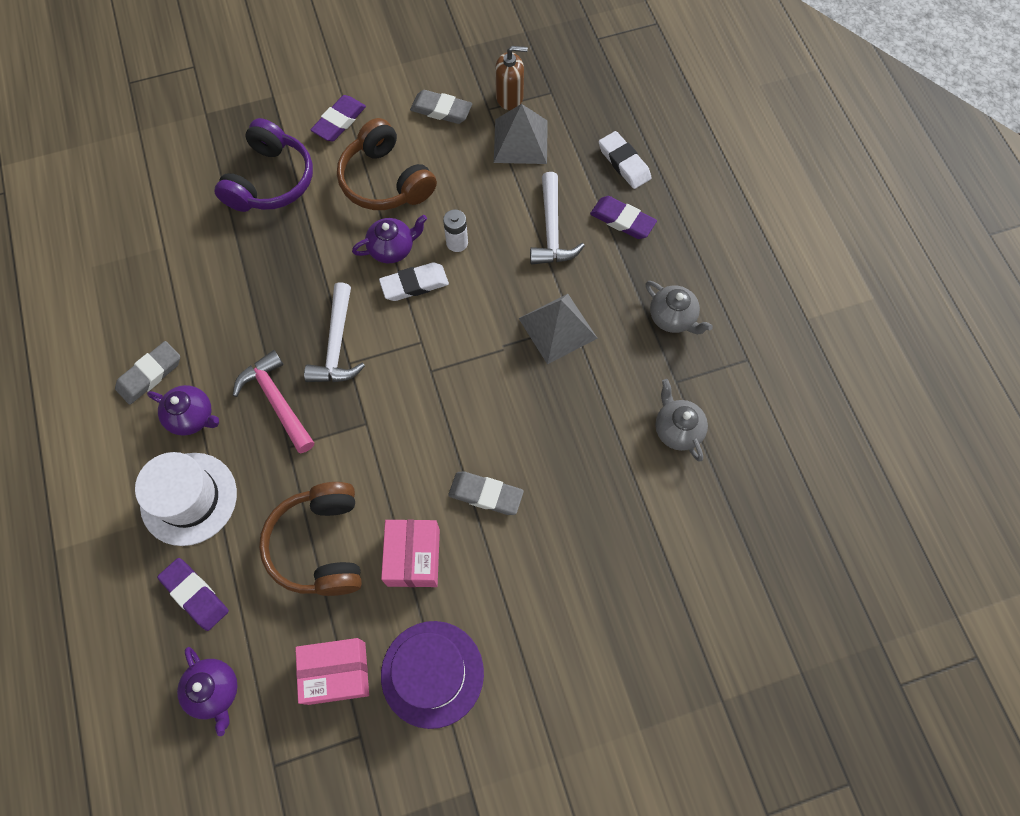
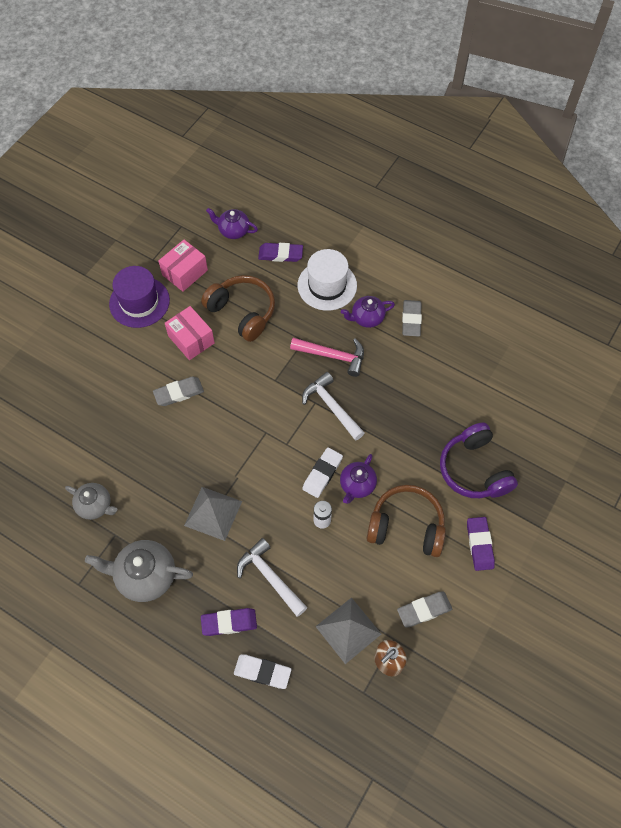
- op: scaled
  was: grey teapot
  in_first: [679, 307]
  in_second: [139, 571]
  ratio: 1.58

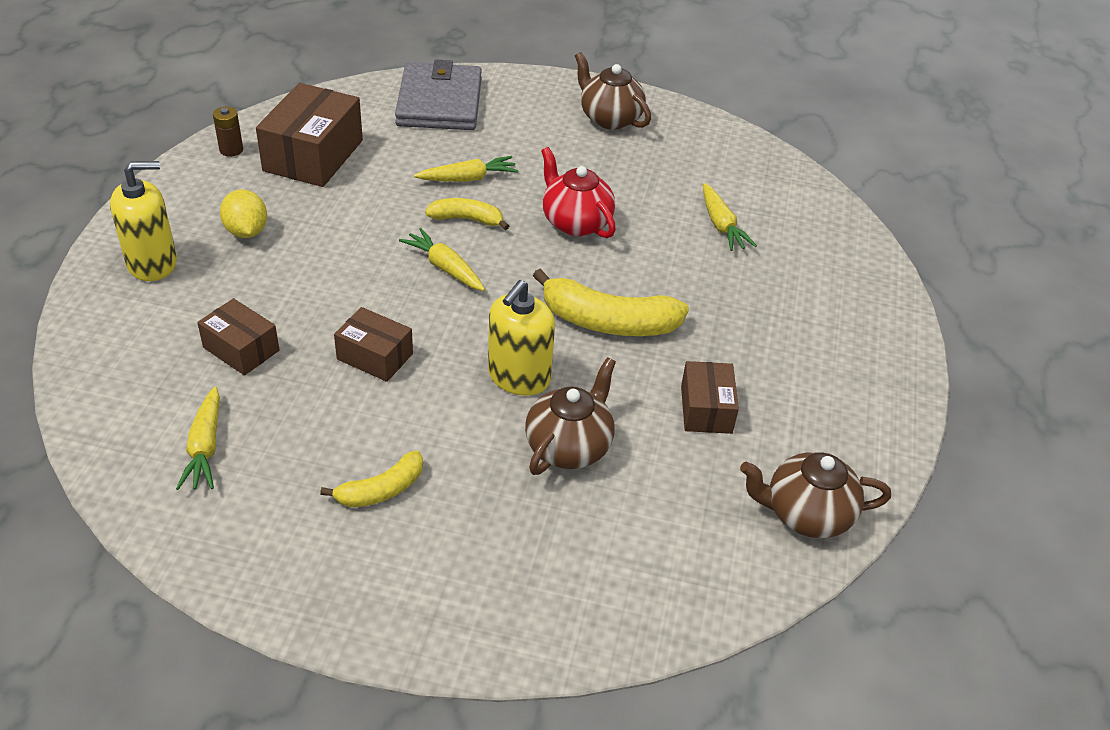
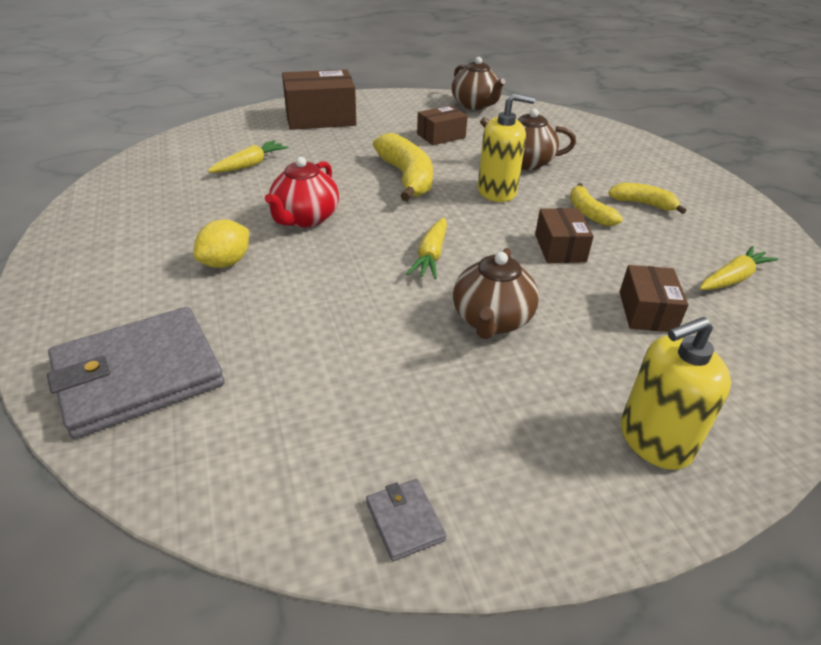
- op: gone
  was: yellow carrot
  in_first: [466, 169]
- op: shifted
  was: yellow lemon
  in_first: [243, 213]
  in_second: [221, 243]
- op: shifted
  was: brown box
  in_first: [309, 135]
  in_second: [319, 99]
- op: shifted
  was: yellow banana
  in_first: [467, 214]
  in_second: [596, 204]
- op: shifted
  was: brown teapot
  in_first: [613, 91]
  in_second: [496, 293]
- op: swapped
  was: brown battery
  now: grey wallet
  in_first: [228, 131]
  in_second: [406, 520]
- op: rotated
  was: yellow soap dispenser
  in_first: [143, 221]
  in_second: [676, 393]
  clockwise: -60

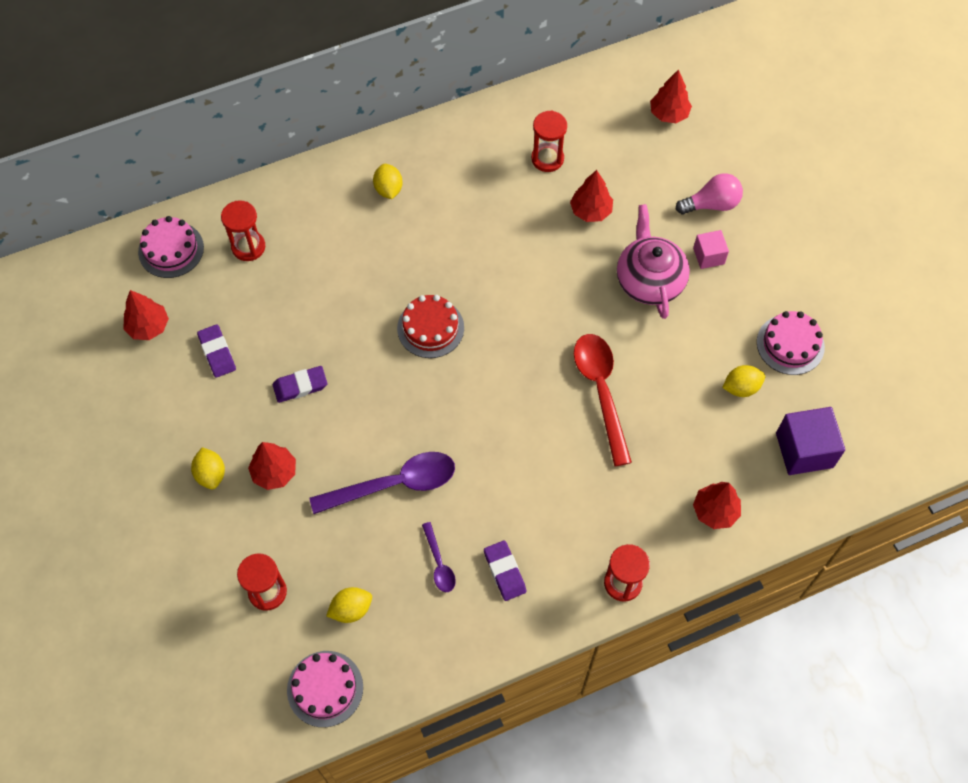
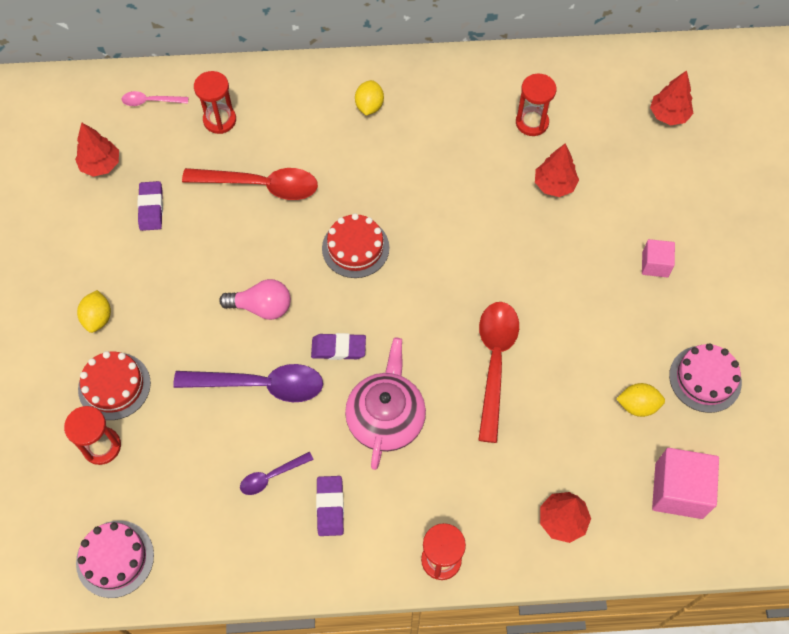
- op: gone
  was: red tree
  in_first: [272, 466]
- op: gone
  was: yellow lemon
  in_first: [349, 605]
- op: new
  now: red cake
  in_second: [114, 385]
- op: new
  now: red spoon
  in_second: [250, 184]
- op: shifted
  was: purple eraser
  in_first: [300, 384]
  in_second: [338, 346]
- op: shifted
  was: pink teapot
  in_first: [653, 261]
  in_second: [385, 404]
- op: shifted
  was: pink light bulb
  in_first: [709, 193]
  in_second: [255, 299]
- op: swapped
  was: pink cake
  now: pink spoon
  in_first: [171, 247]
  in_second: [155, 98]
- op: repainted
  was: purple cube
  now: pink cube
  in_first: [810, 441]
  in_second: [685, 483]
- op: rotated
  was: purple spoon
  in_first: [439, 557]
  in_second: [277, 473]
  clockwise: 60

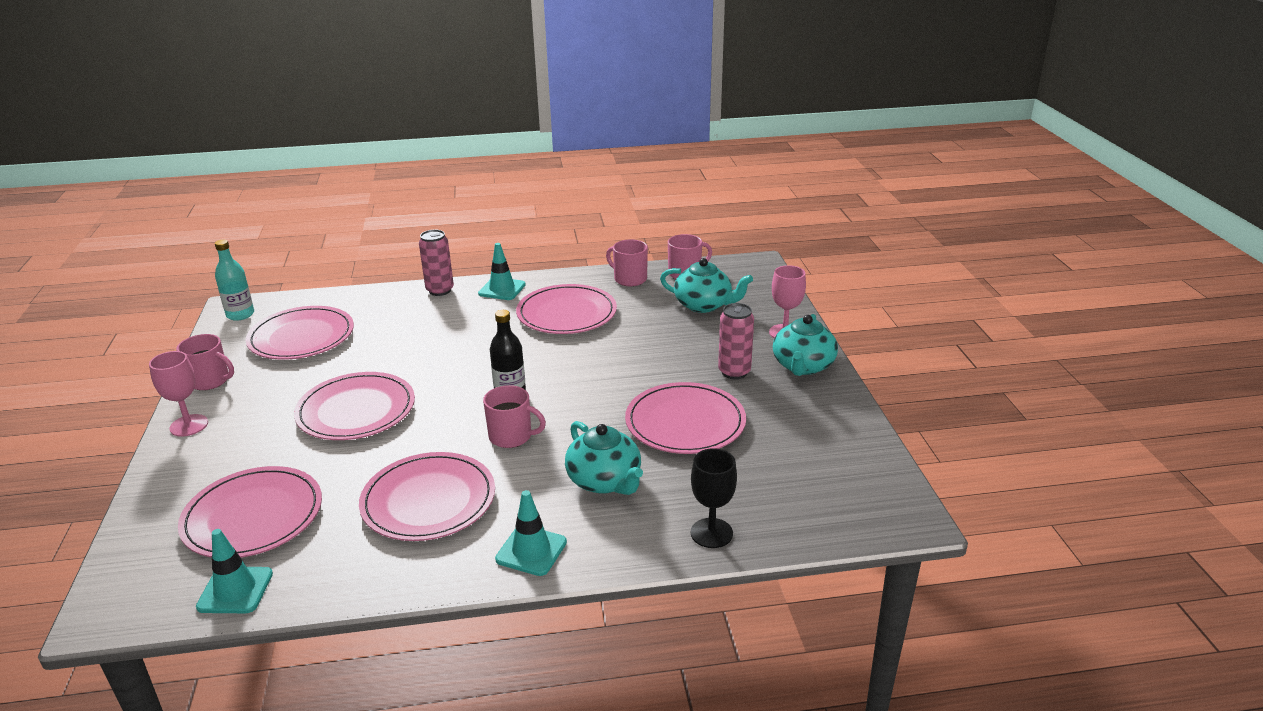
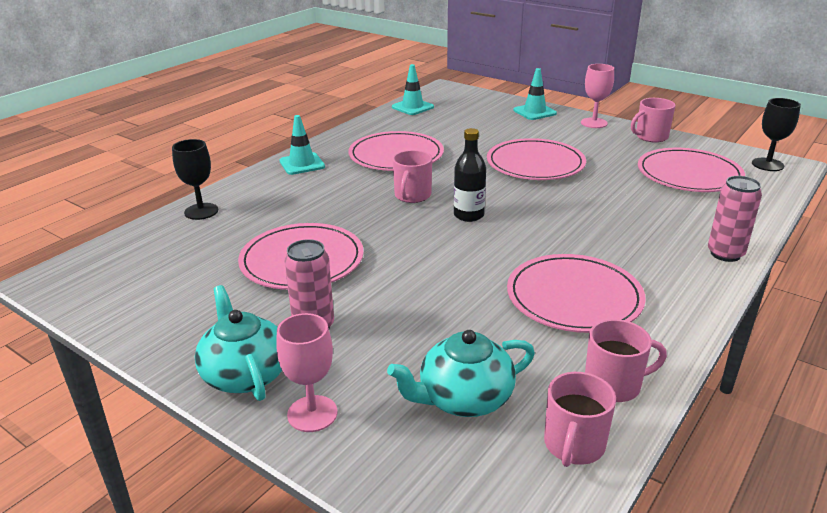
- op: gone
  was: pink plate
  in_first: [250, 512]
- op: gone
  was: turquoise teapot
  in_first: [604, 458]
- op: shifted
  was: turquoise traffic cone
  in_first: [502, 271]
  in_second: [535, 94]
- op: swapped
  was: turquoise bottle
  now: black goblet
  in_first: [234, 280]
  in_second: [776, 134]
- op: rotated
  was: pink mug
  in_first: [514, 416]
  in_second: [412, 176]
  clockwise: -45

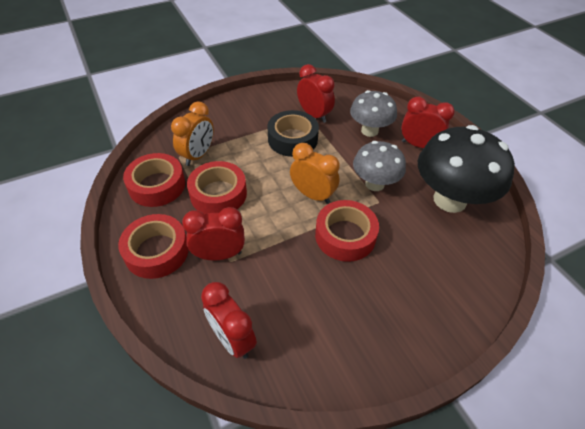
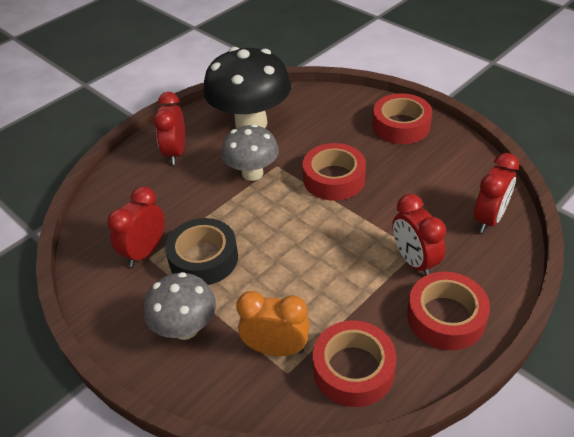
- op: gone
  was: orange clock
  in_first: [315, 173]
- op: shifted
  was: red tape
  in_first: [217, 187]
  in_second: [402, 118]
- op: shifted
  was: grey mushroom
  in_first: [373, 113]
  in_second: [180, 306]

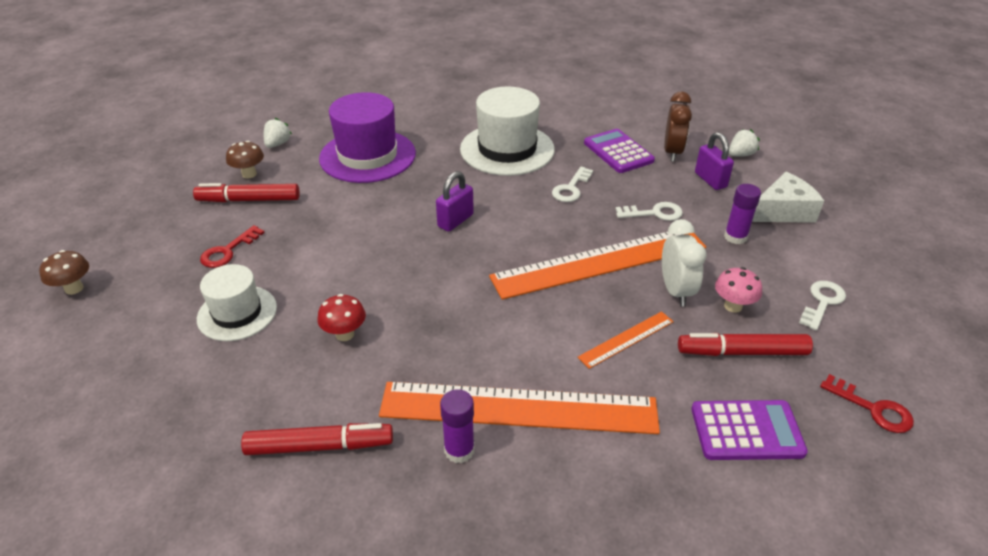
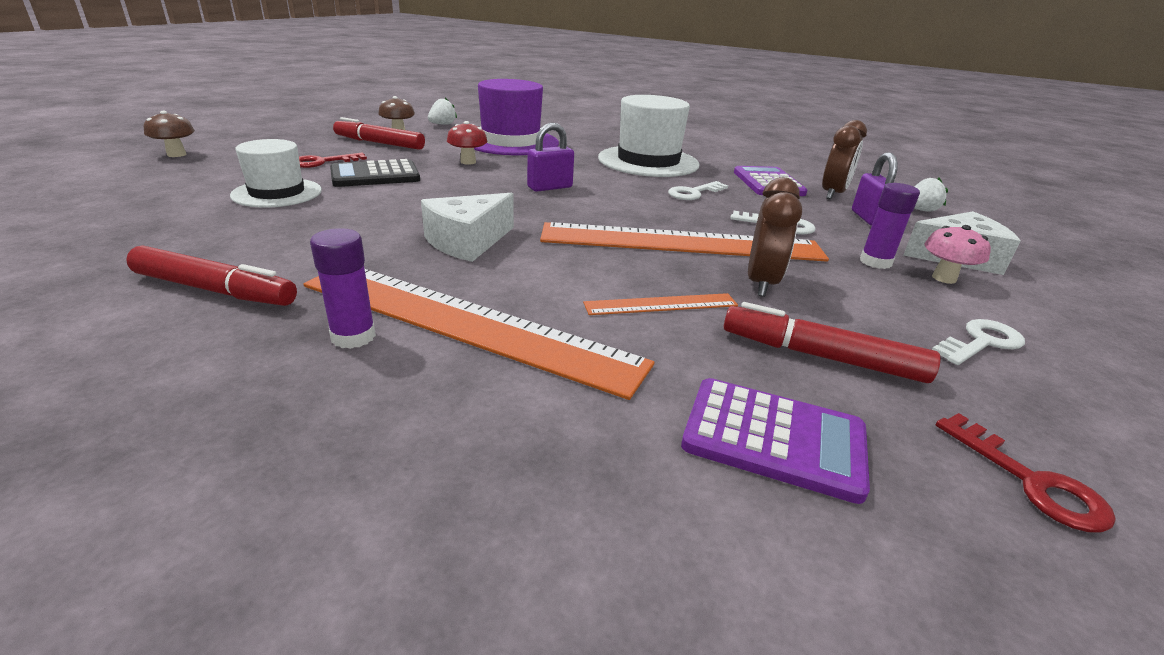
- op: new
  now: black calculator
  in_second: [375, 173]
- op: new
  now: white cheese
  in_second: [467, 227]
- op: shifted
  was: red mushroom
  in_first: [341, 317]
  in_second: [467, 143]
- op: shifted
  was: pink mushroom
  in_first: [738, 290]
  in_second: [957, 254]
- op: repainted
  was: white clock
  now: brown clock
  in_first: [684, 262]
  in_second: [775, 237]

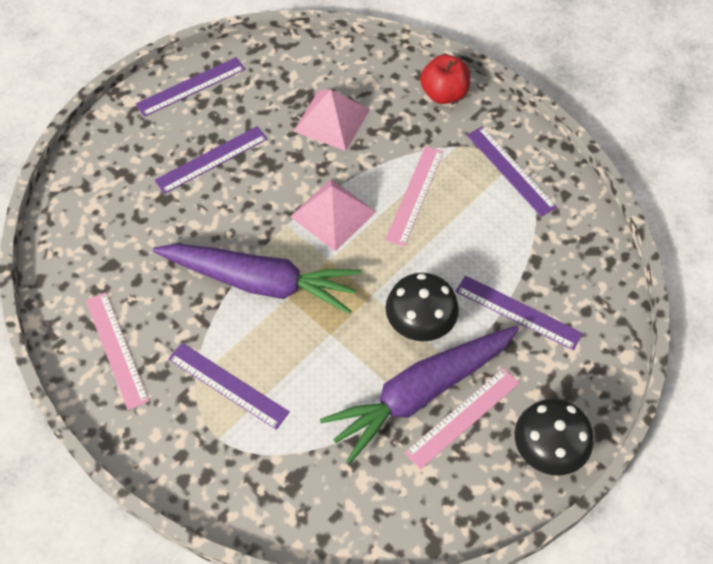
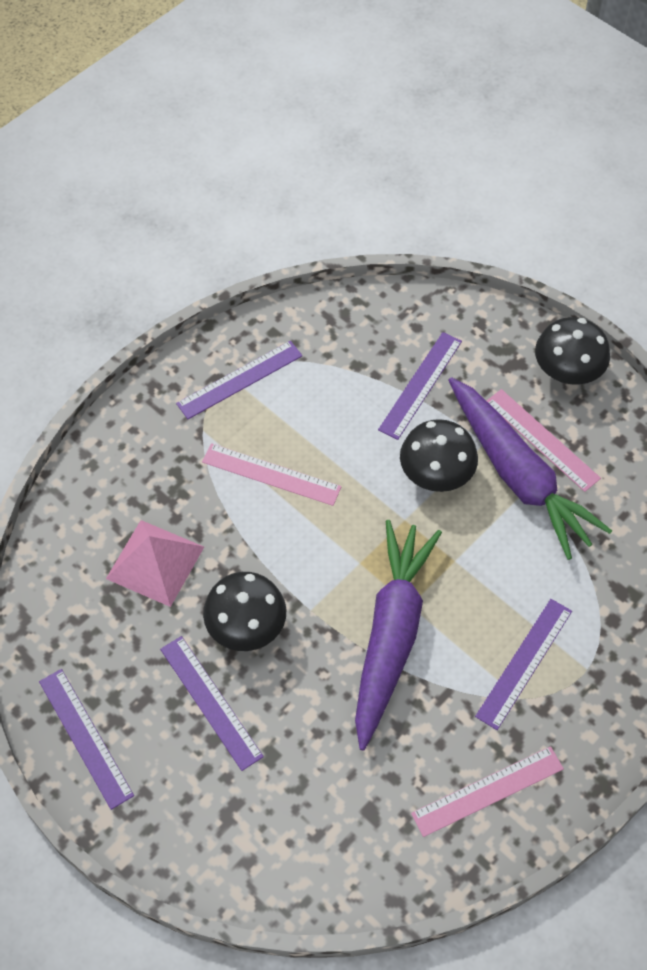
- op: gone
  was: pink pyramid
  in_first: [333, 215]
- op: gone
  was: red apple
  in_first: [445, 79]
- op: new
  now: black mushroom
  in_second: [244, 611]

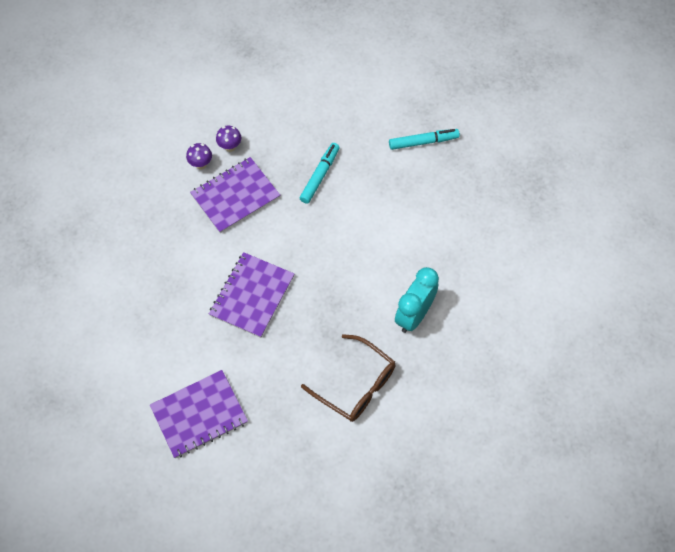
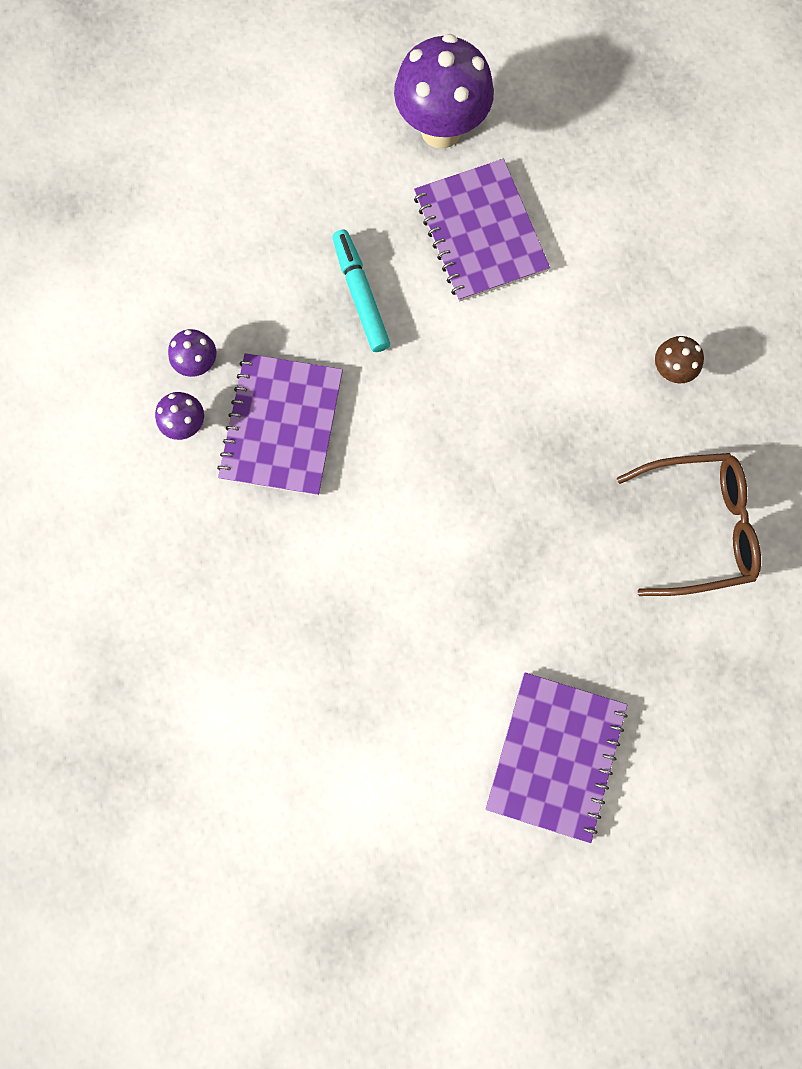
- op: shifted
  was: purple notebook
  in_first: [251, 295]
  in_second: [482, 230]
- op: swapped
  was: turquoise marker
  now: purple mushroom
  in_first: [424, 139]
  in_second: [444, 91]
- op: swapped
  was: turquoise clock
  now: brown mushroom
  in_first: [417, 300]
  in_second: [679, 359]

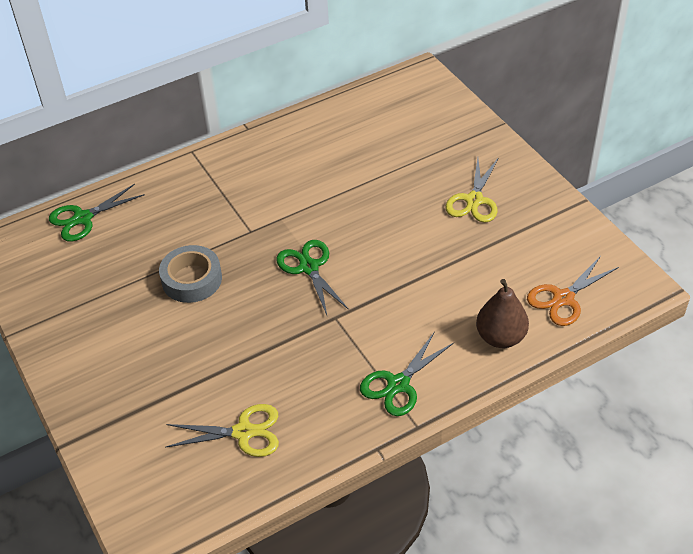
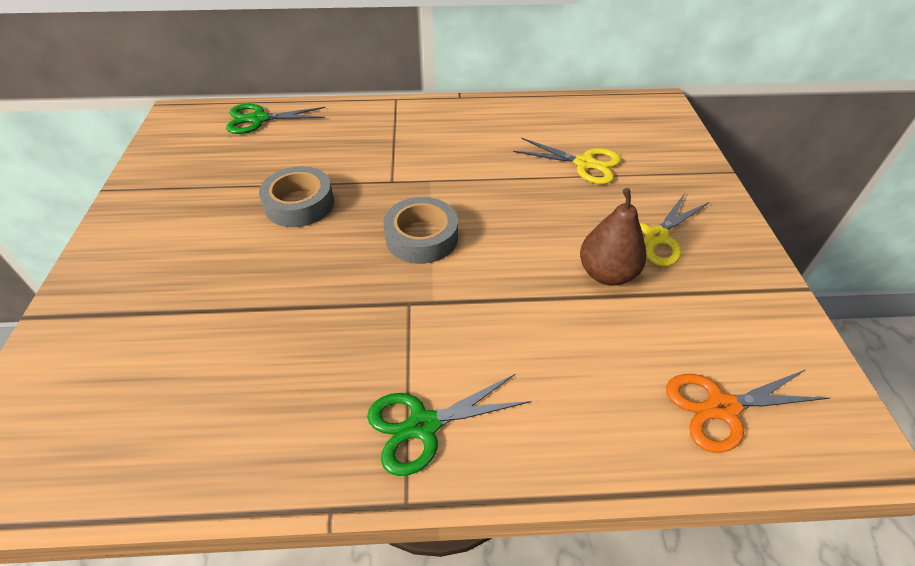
- op: shifted
  was: yellow scissors
  in_first: [222, 430]
  in_second: [567, 161]
- op: shifted
  was: brown pear
  in_first: [502, 313]
  in_second: [613, 237]
- op: swapped
  was: green scissors
  now: grey tape
  in_first: [312, 277]
  in_second: [420, 230]

